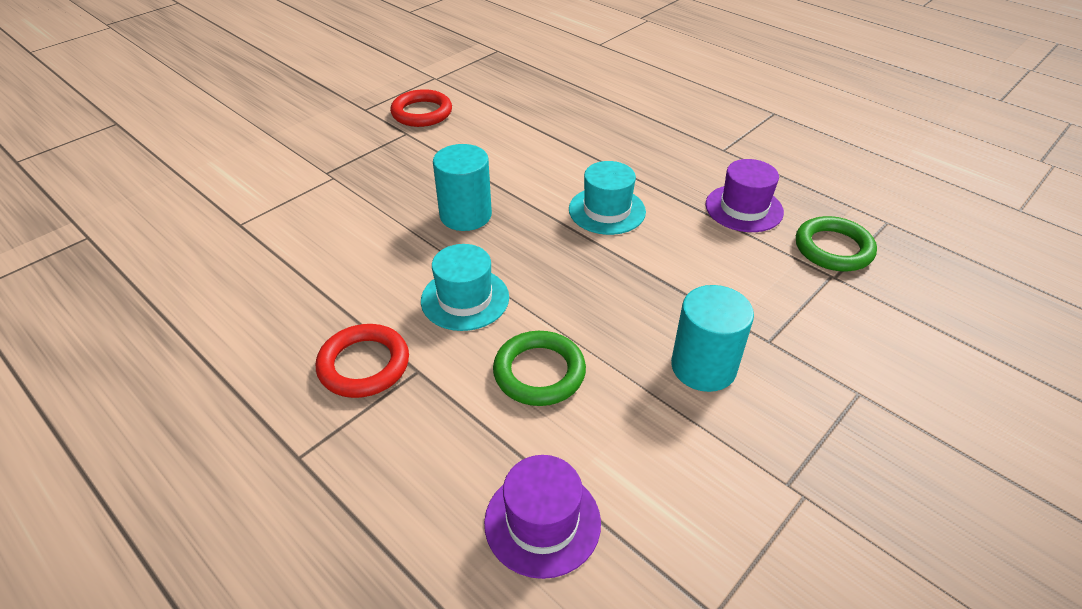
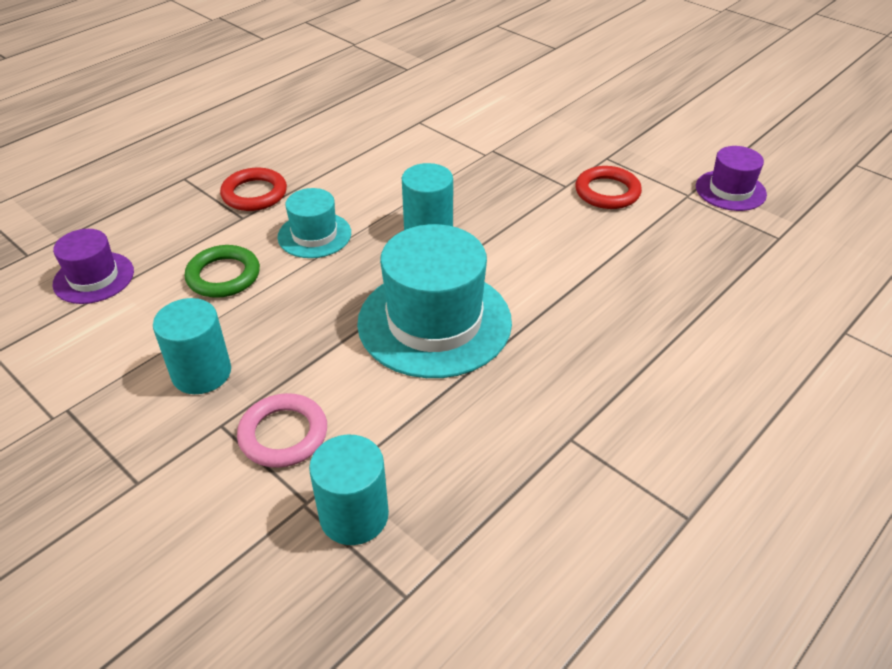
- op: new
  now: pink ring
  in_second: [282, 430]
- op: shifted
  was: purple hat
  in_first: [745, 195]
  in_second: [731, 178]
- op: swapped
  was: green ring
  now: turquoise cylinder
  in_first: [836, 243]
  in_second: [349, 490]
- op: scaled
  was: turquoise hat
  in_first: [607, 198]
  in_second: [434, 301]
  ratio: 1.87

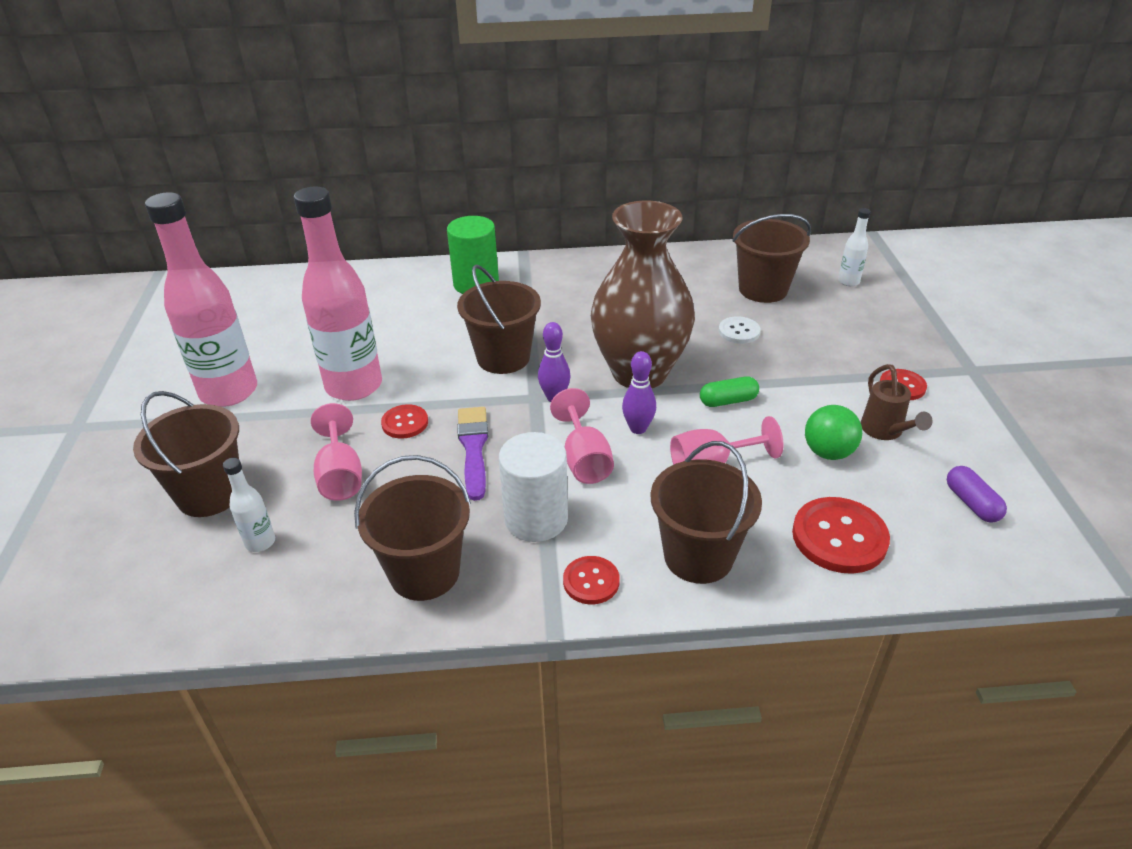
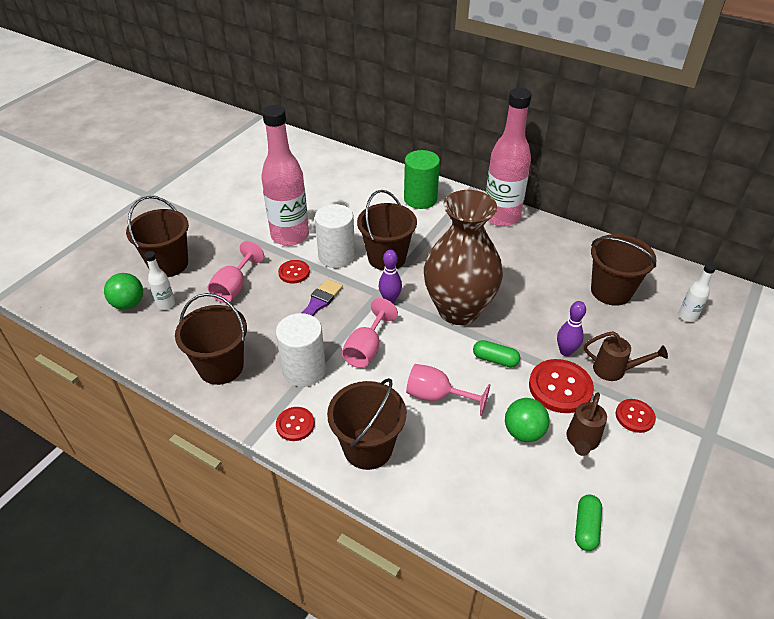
- op: gone
  was: white button
  in_first: [740, 330]
- op: new
  now: green ball
  in_second: [123, 291]
- op: new
  now: white cylinder
  in_second: [335, 236]
- op: new
  now: brown watering can
  in_second: [626, 356]
- op: shifted
  was: pink bottle
  in_first: [201, 299]
  in_second: [509, 157]
- op: shifted
  was: purple bowling pin
  in_first: [639, 392]
  in_second: [571, 328]
- op: shifted
  was: red button
  in_first: [841, 535]
  in_second: [561, 386]
- op: repainted
  was: purple capsule
  now: green capsule
  in_first: [977, 494]
  in_second: [588, 523]

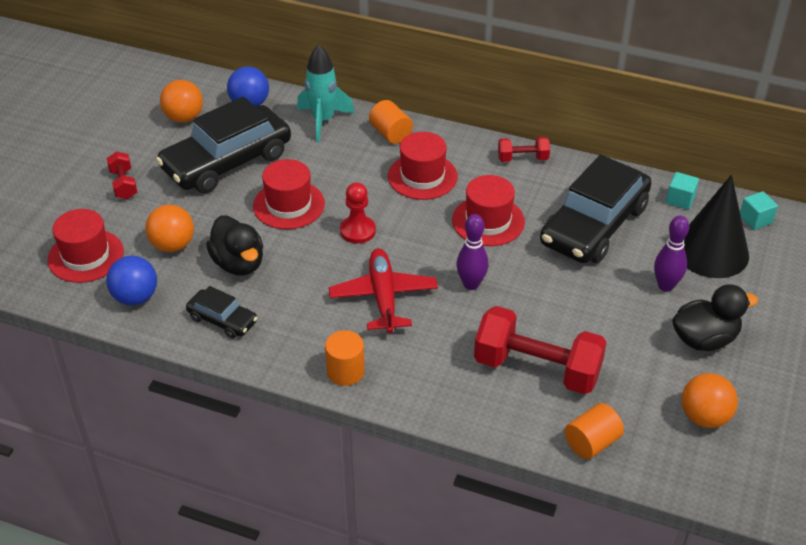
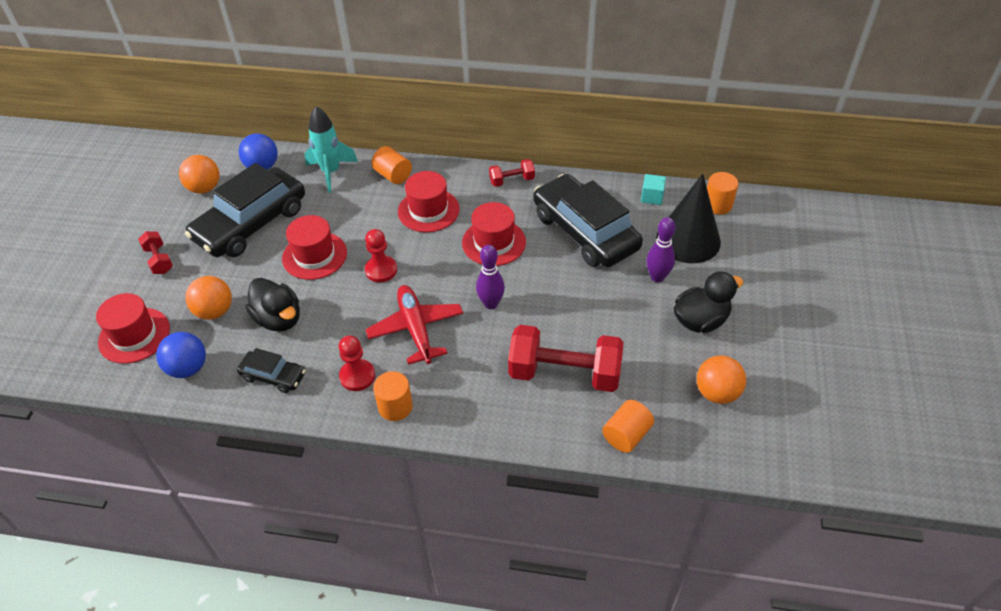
- op: new
  now: red pawn
  in_second: [356, 363]
- op: swapped
  was: turquoise cube
  now: orange cylinder
  in_first: [759, 210]
  in_second: [723, 193]
- op: rotated
  was: black car
  in_first: [596, 209]
  in_second: [588, 220]
  clockwise: 120

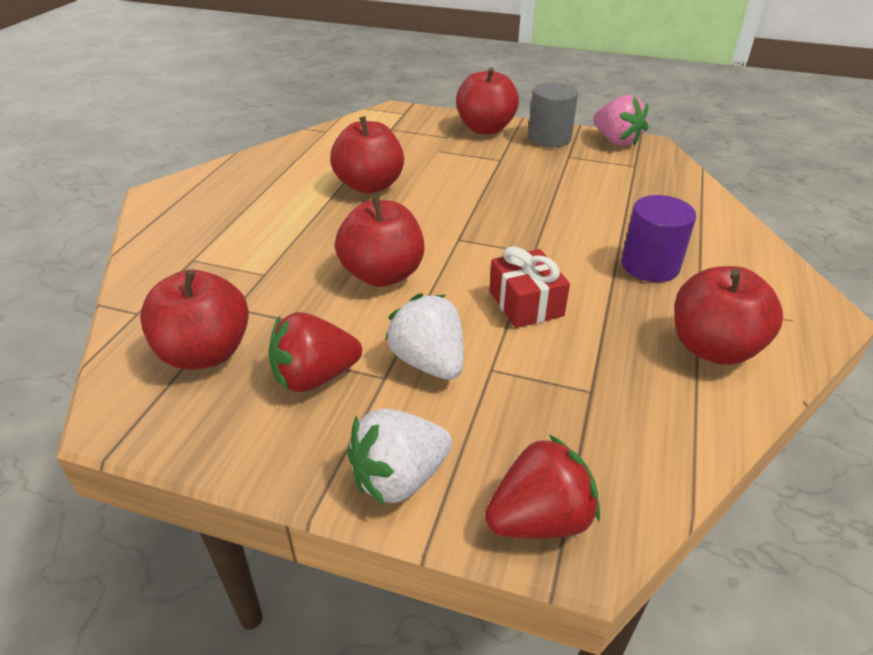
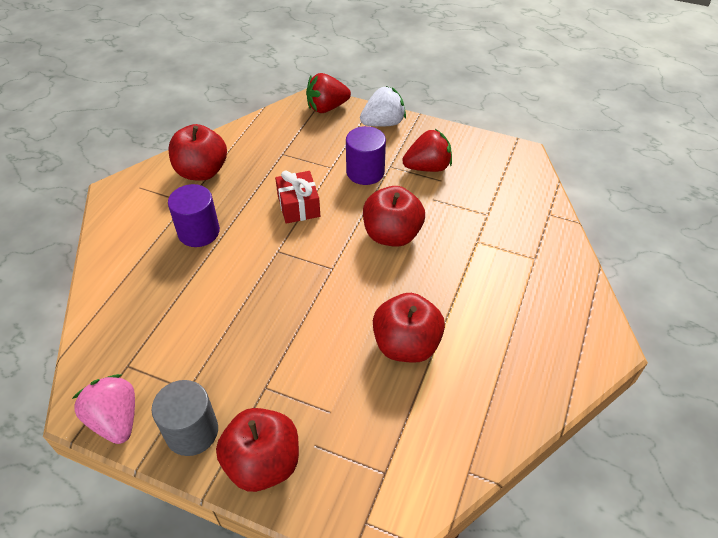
- op: gone
  was: red apple
  in_first: [194, 319]
- op: swapped
  was: white strawberry
  now: purple cylinder
  in_first: [424, 336]
  in_second: [366, 155]

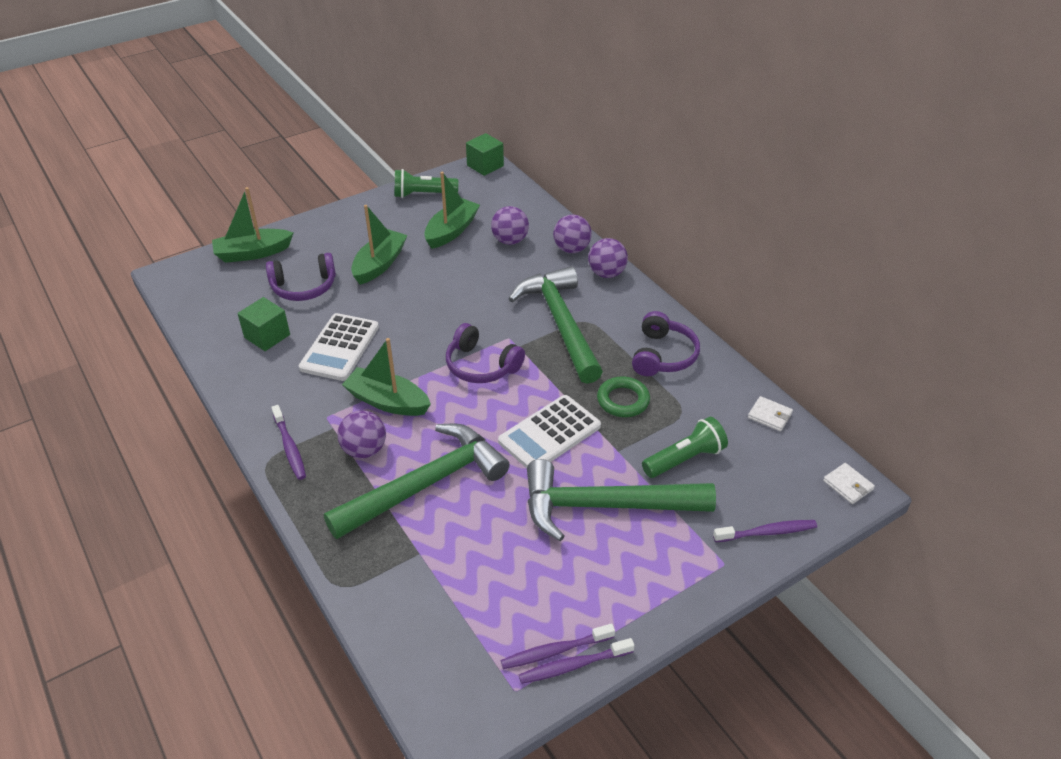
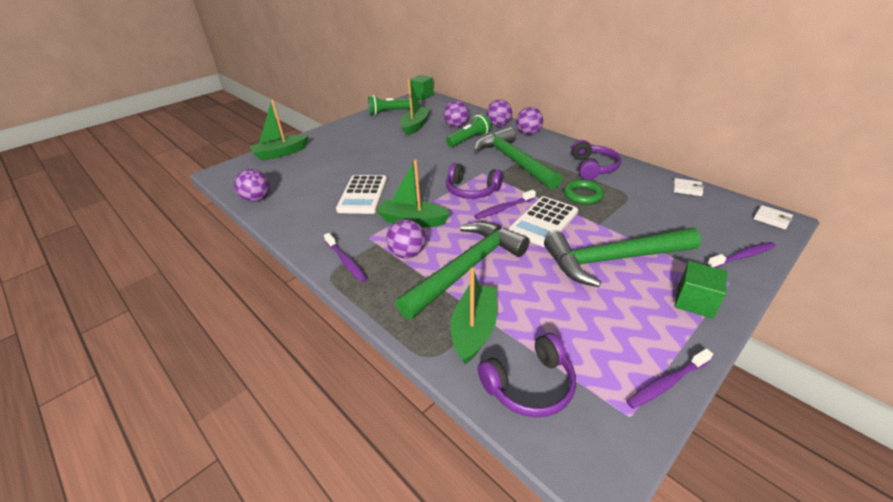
- op: new
  now: purple ball
  in_second: [252, 185]
- op: shifted
  was: green cube
  in_first: [263, 324]
  in_second: [701, 290]
- op: shifted
  was: purple headphones
  in_first: [301, 277]
  in_second: [526, 375]
- op: shifted
  was: green boat
  in_first: [379, 245]
  in_second: [474, 315]
- op: shifted
  was: purple toothbrush
  in_first: [558, 646]
  in_second: [505, 204]
- op: shifted
  was: green flashlight
  in_first: [685, 447]
  in_second: [468, 130]

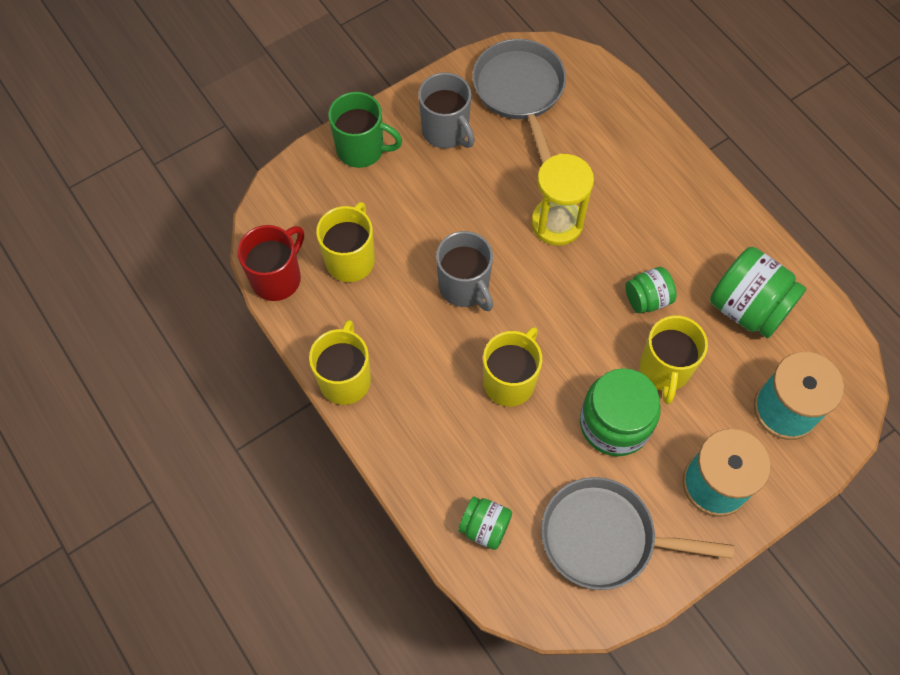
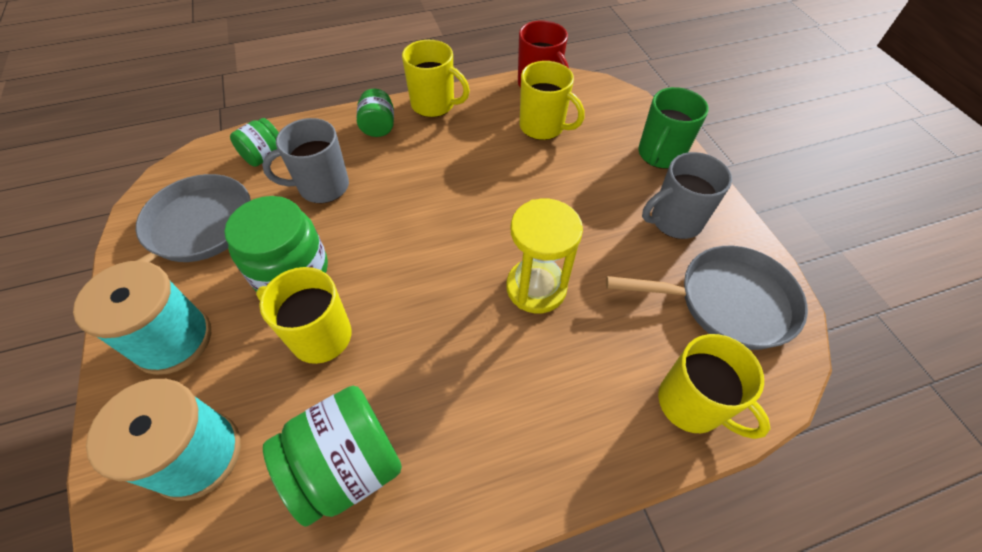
- op: shifted
  was: grey mug
  in_first: [464, 271]
  in_second: [305, 160]
- op: shifted
  was: yellow mug
  in_first: [513, 367]
  in_second: [714, 386]
- op: shifted
  was: green jar
  in_first: [651, 290]
  in_second: [375, 113]

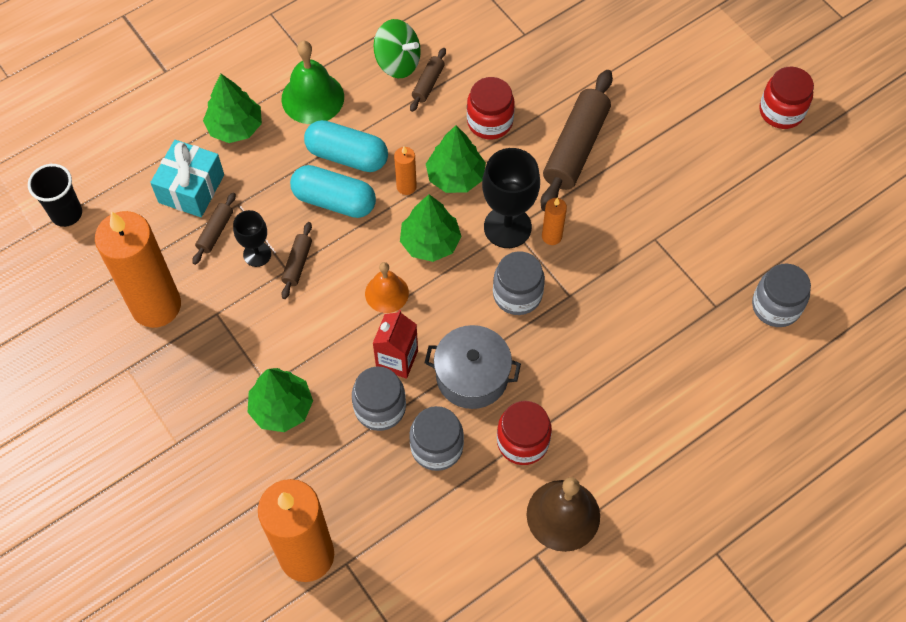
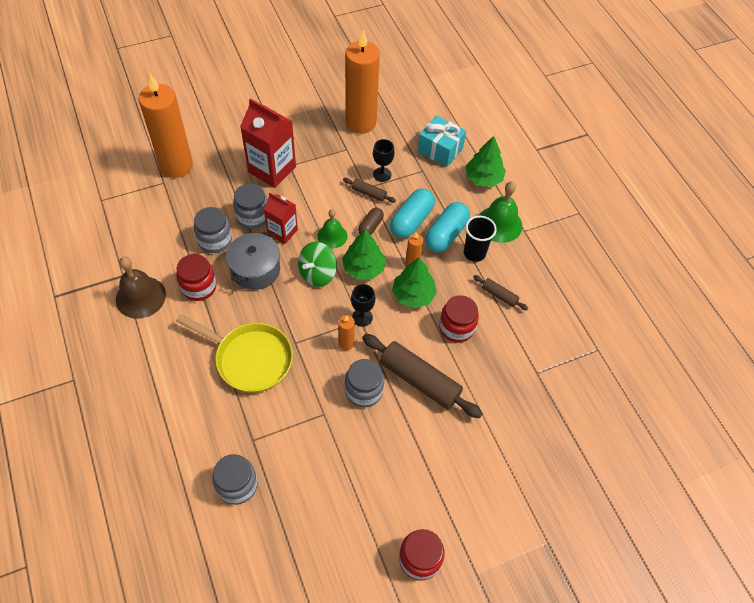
- op: gone
  was: brown rolling pin
  in_first: [214, 228]
- op: new
  now: yellow pan
  in_second: [234, 353]
- op: new
  now: brown capsule
  in_second: [371, 221]
- op: shifted
  was: black cup
  in_first: [55, 195]
  in_second: [480, 239]
- op: shifted
  was: green spinning top
  in_first: [397, 48]
  in_second: [317, 264]
- op: shifted
  was: grey jar
  in_first: [519, 283]
  in_second: [364, 383]
- op: swapped
  was: green tree
  now: red carton
  in_first: [280, 400]
  in_second: [268, 143]
- op: repainted
  was: orange bell
  now: green bell
  in_first: [387, 287]
  in_second: [332, 229]
- op: scaled
  was: black goblet
  in_first: [511, 198]
  in_second: [363, 305]
  ratio: 0.58

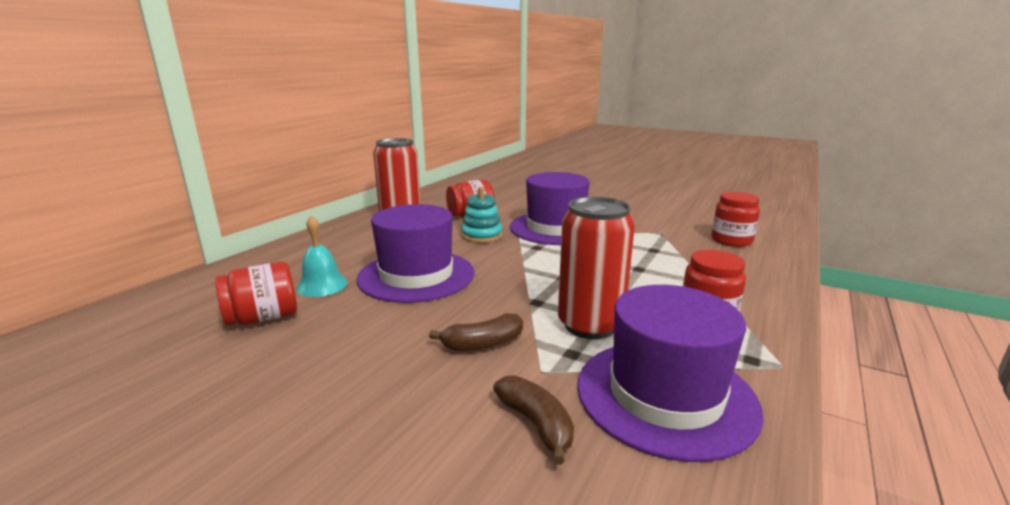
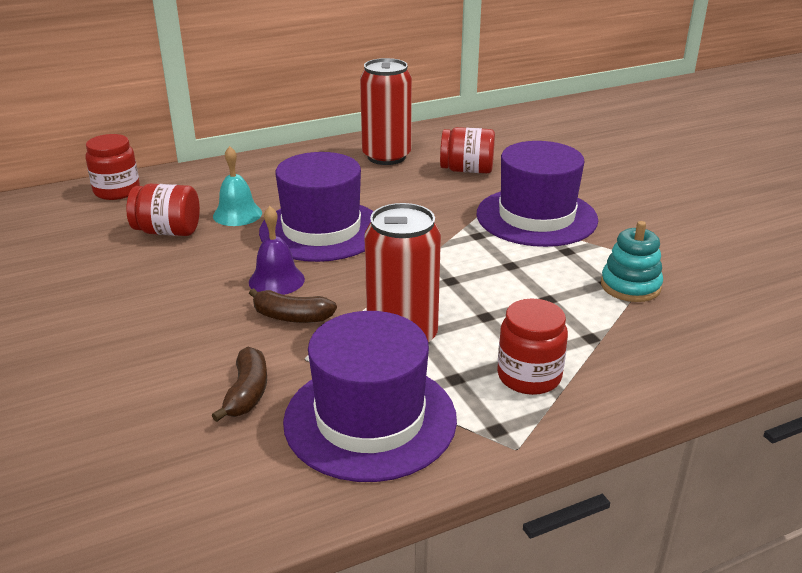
- op: new
  now: purple bell
  in_second: [277, 250]
- op: shifted
  was: turquoise stacking toy
  in_first: [481, 214]
  in_second: [632, 261]
- op: shifted
  was: red jar
  in_first: [735, 219]
  in_second: [113, 167]

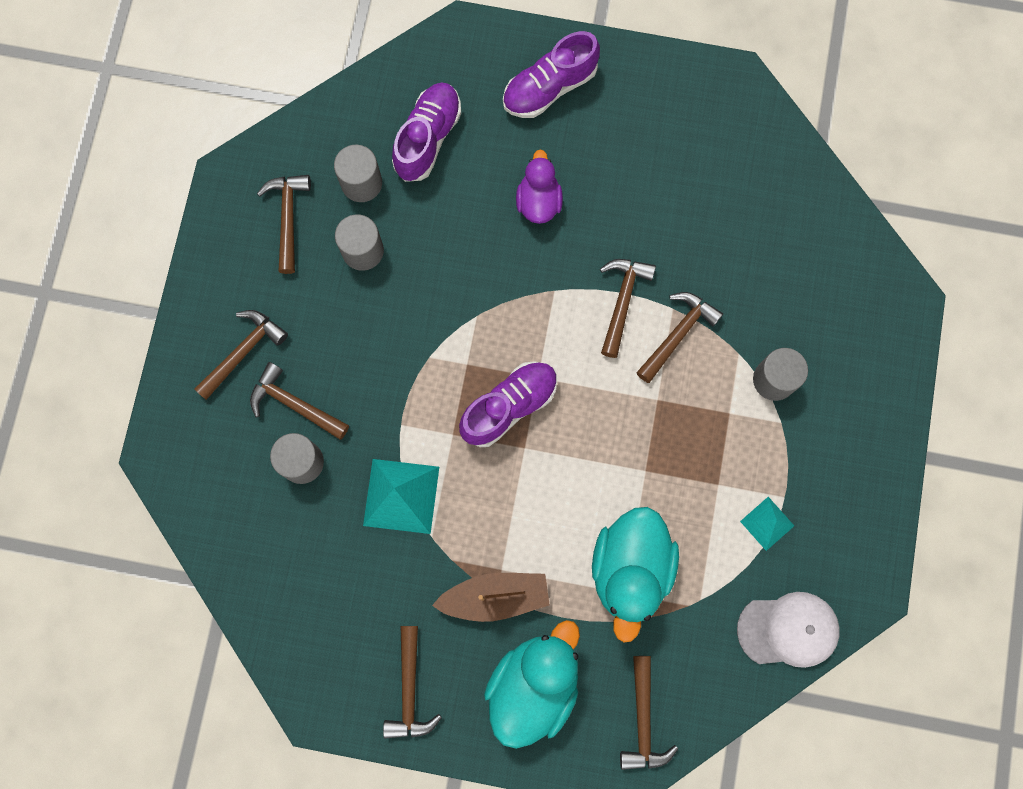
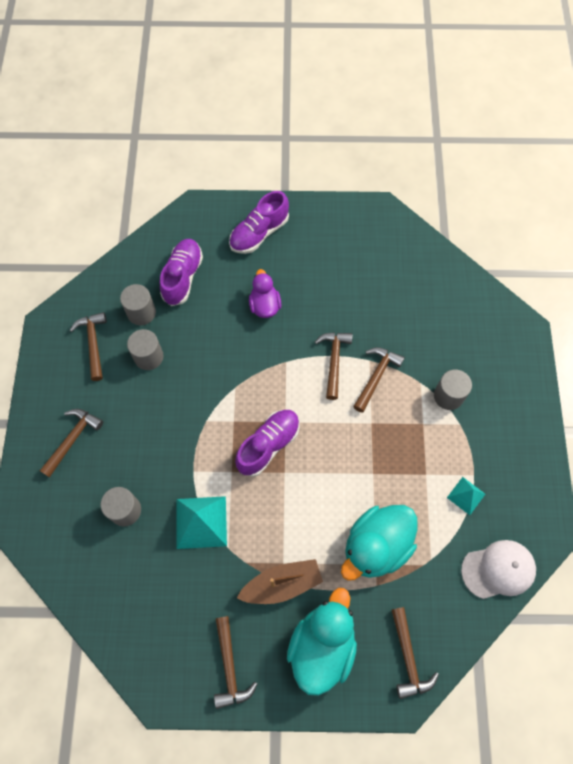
- op: gone
  was: brown hammer
  in_first: [299, 401]
- op: rotated
  was: turquoise duck
  in_first: [635, 574]
  in_second: [379, 543]
  clockwise: 45

